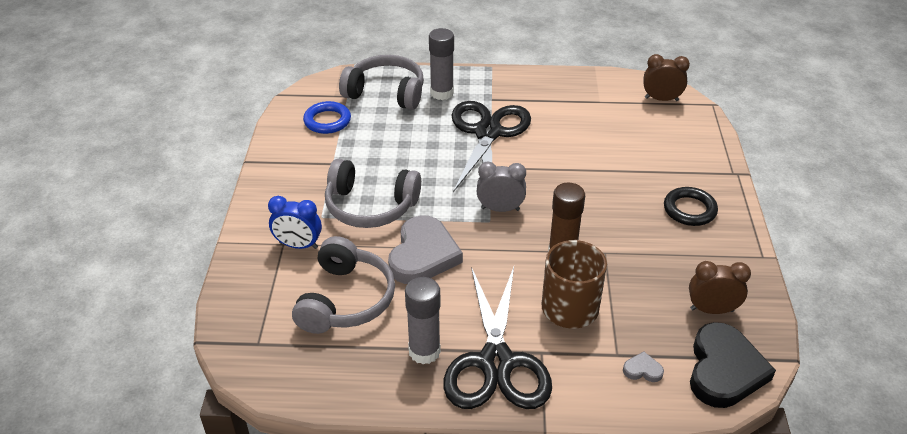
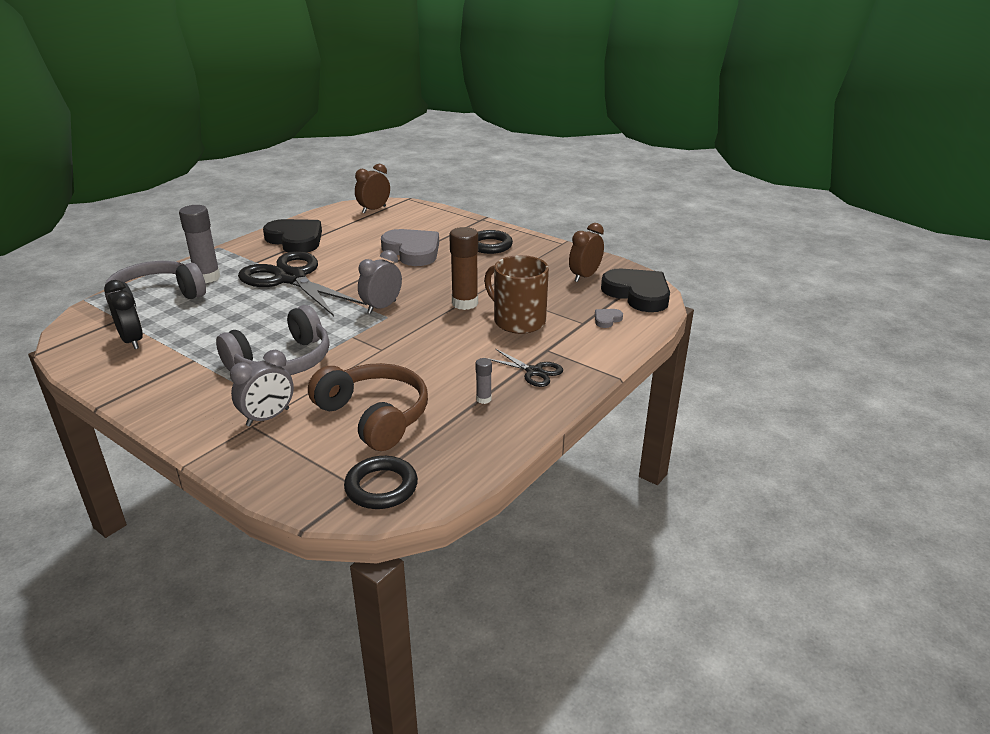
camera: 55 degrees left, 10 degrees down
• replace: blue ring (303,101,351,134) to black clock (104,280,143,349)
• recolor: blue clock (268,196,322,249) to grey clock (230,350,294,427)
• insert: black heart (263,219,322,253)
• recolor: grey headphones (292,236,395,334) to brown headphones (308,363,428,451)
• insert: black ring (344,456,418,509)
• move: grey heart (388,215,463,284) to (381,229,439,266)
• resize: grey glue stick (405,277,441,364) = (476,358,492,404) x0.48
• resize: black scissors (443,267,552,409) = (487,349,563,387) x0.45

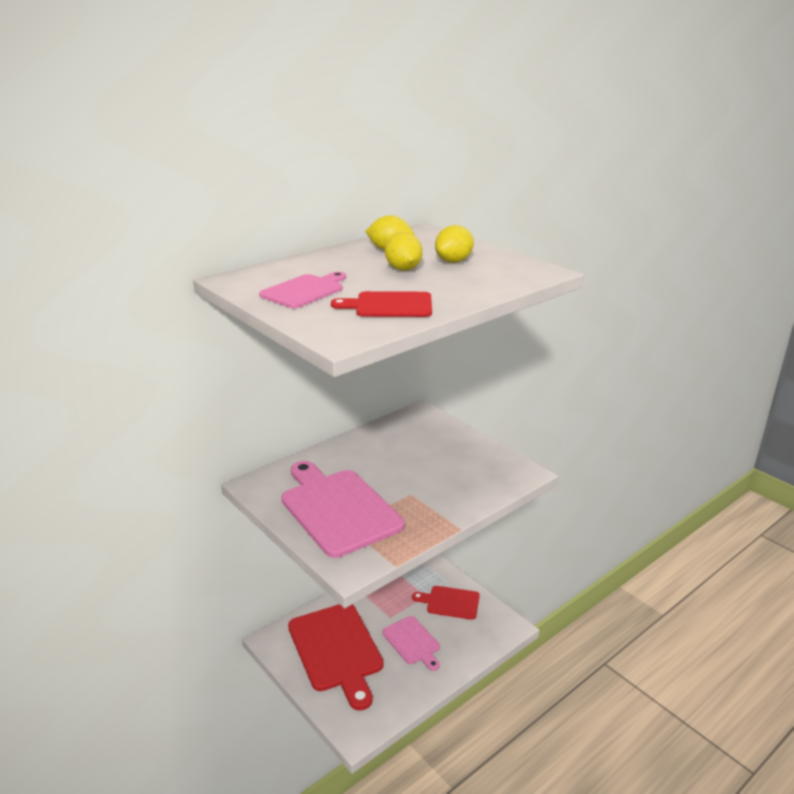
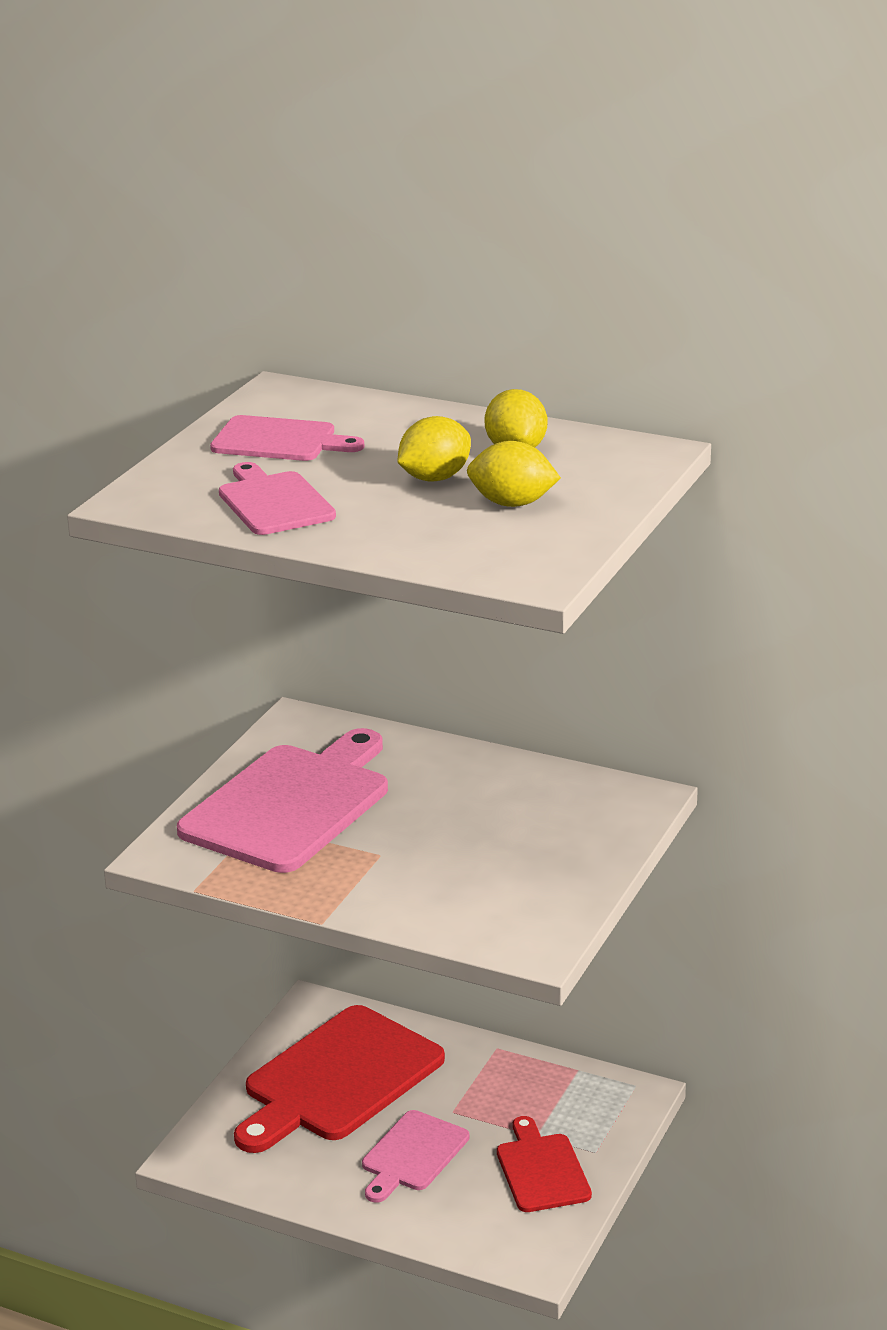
camera: 65 degrees right, 0 degrees up
• recolor: red cutting board (331,291,432,317) to pink cutting board (219,462,336,535)

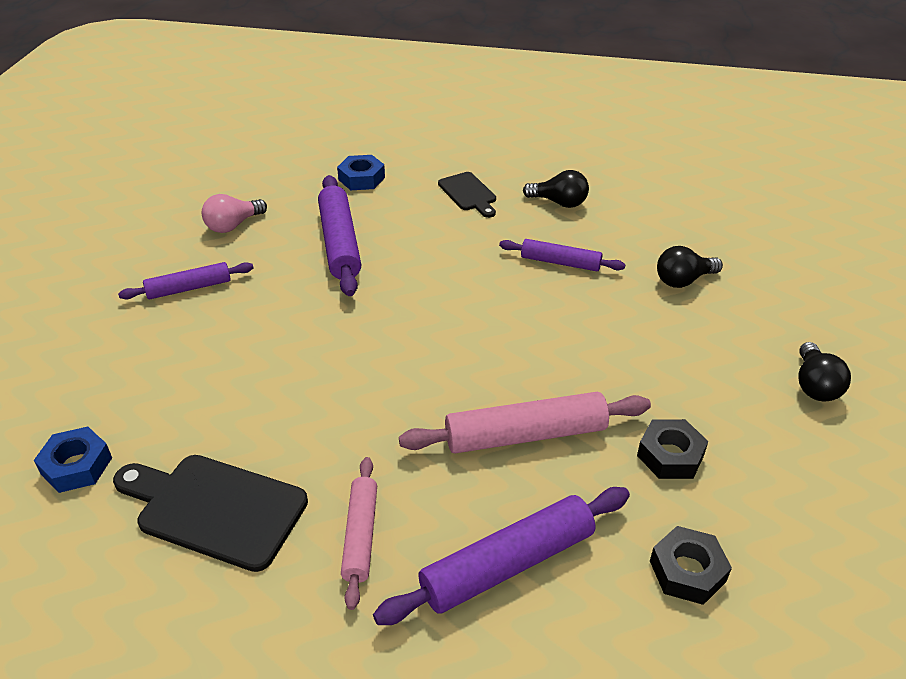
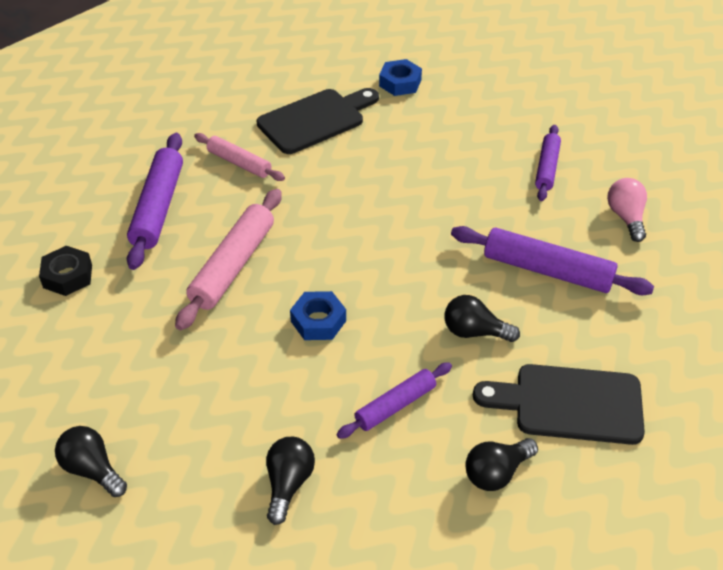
camera: 125 degrees right, 5 degrees up
• move: blue nut (337,155,385,190) to (290,291,346,340)
• insert: black light bulb (444,295,520,342)
• resize: black cutting board (438,172,496,218) = (473,364,645,445) x1.68
• delete: black nut (637,419,708,479)

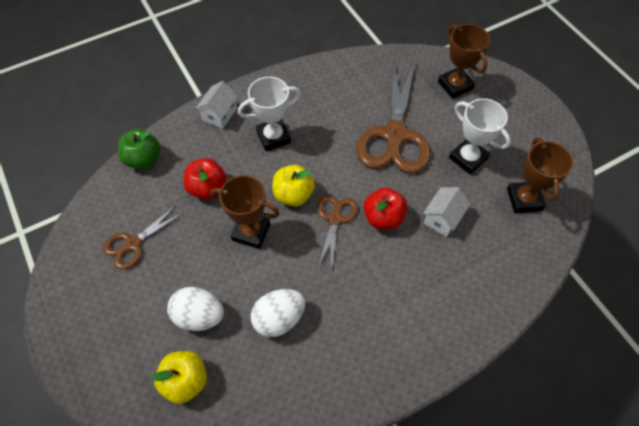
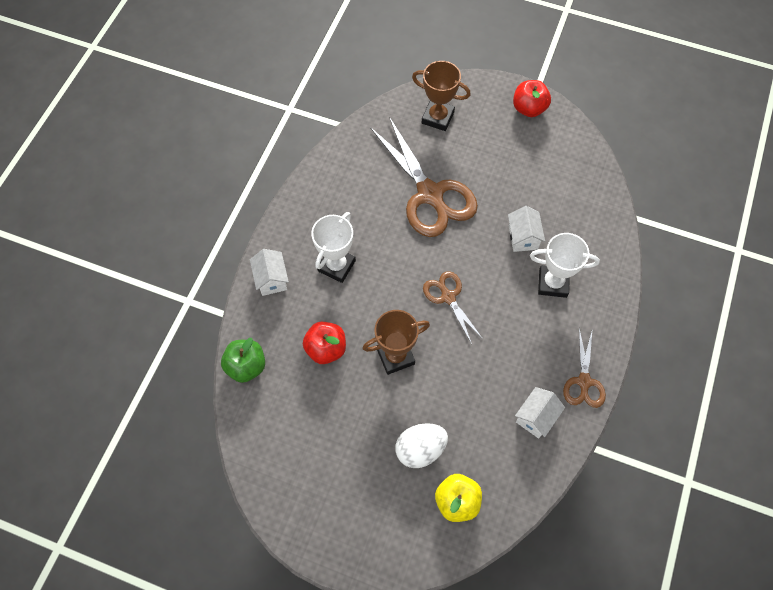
camera: 40 degrees left, 5 degrees up
• move: red apple (364,187,408,230) to (513,80,551,117)
• insert: white house (515,387,565,439)
• move: white trophy (449,98,511,174) to (530,233,600,298)
• move: brown scissors (103,205,183,270) to (563,328,606,408)
• delete: white egg (251,289,305,337)
• delete: yellow apple (273,165,315,206)
• delete: brown trophy (507,137,573,213)

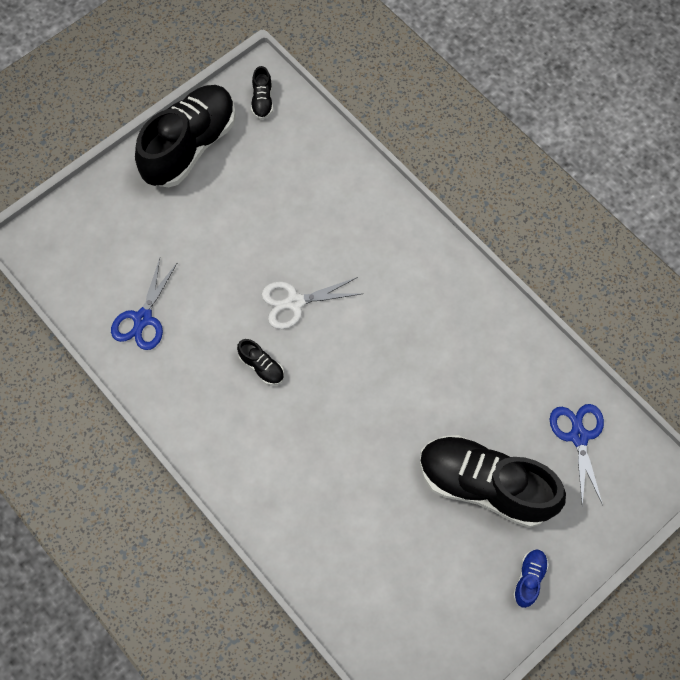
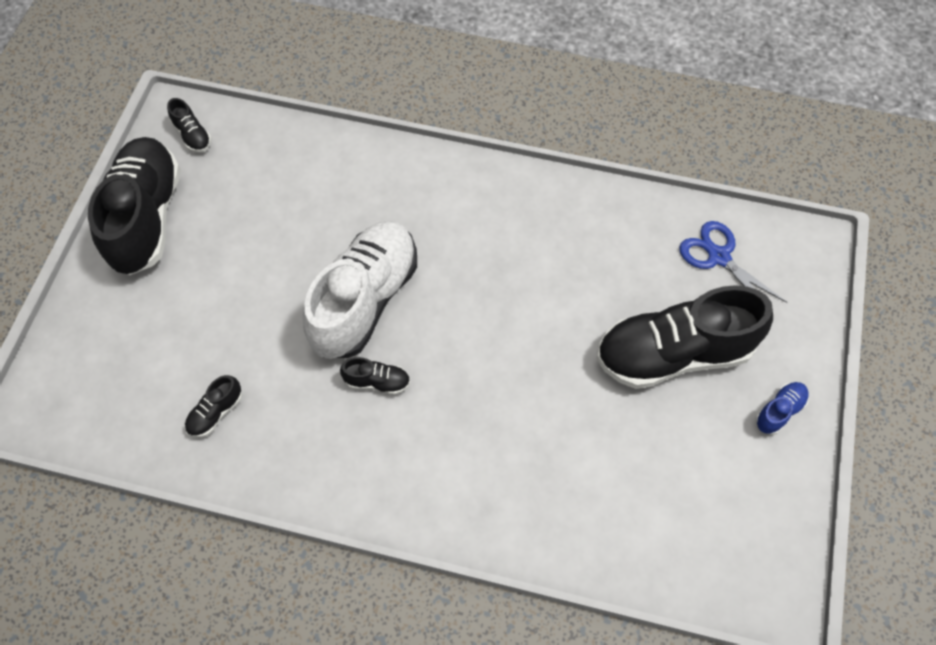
camera: 35 degrees left, 5 degrees down
• replace: blue scissors (111,258,178,350) to black shoe (185,375,242,438)
• replace: white scissors (262,277,361,329) to white shoe (303,221,417,359)
• rotate: blue shoe (513,550,549,608) = (756,382,809,435) 60 degrees clockwise

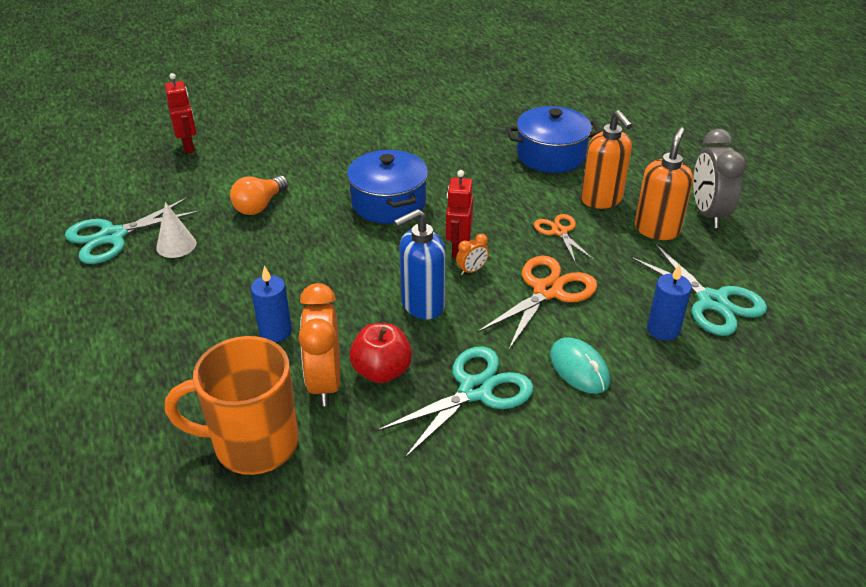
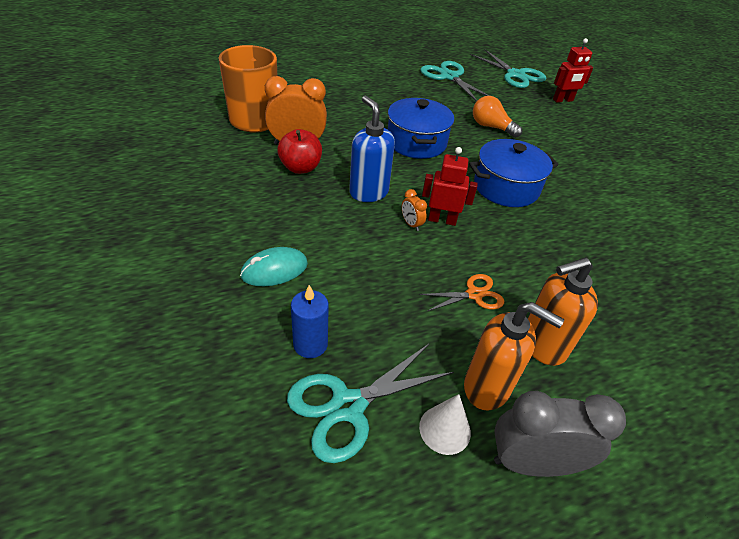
camera: 90 degrees right, 5 degrees up
• move: blue pot (506,106,601,173) to (388,98,454,159)
• move: white cone (156,202,196,258) to (419,394,471,455)
• move: turquoise scissors (377,347,534,458) to (470,49,546,88)
• delete: blue candle (251,266,292,342)
• delete: orange scissors (477,256,597,351)

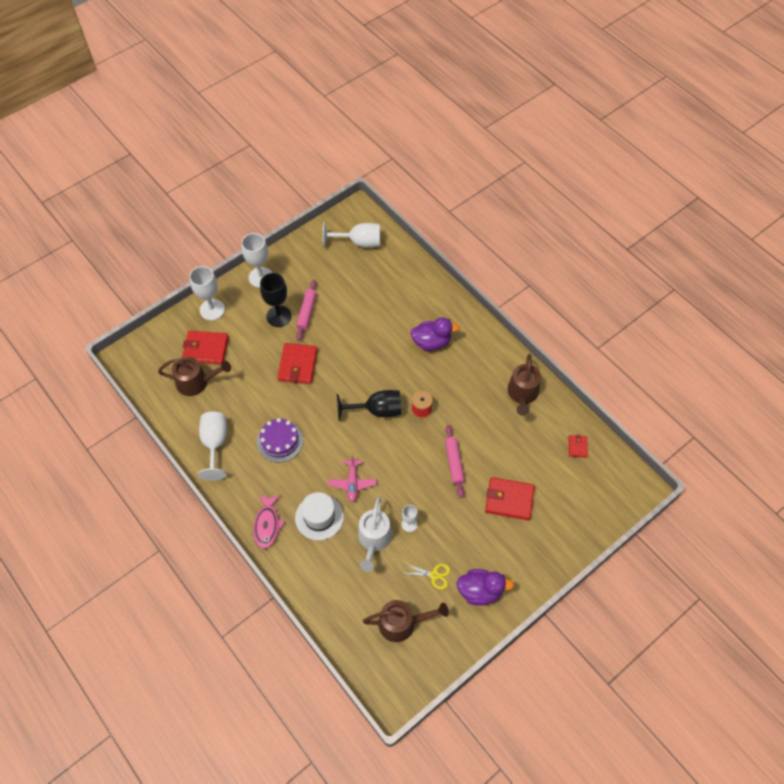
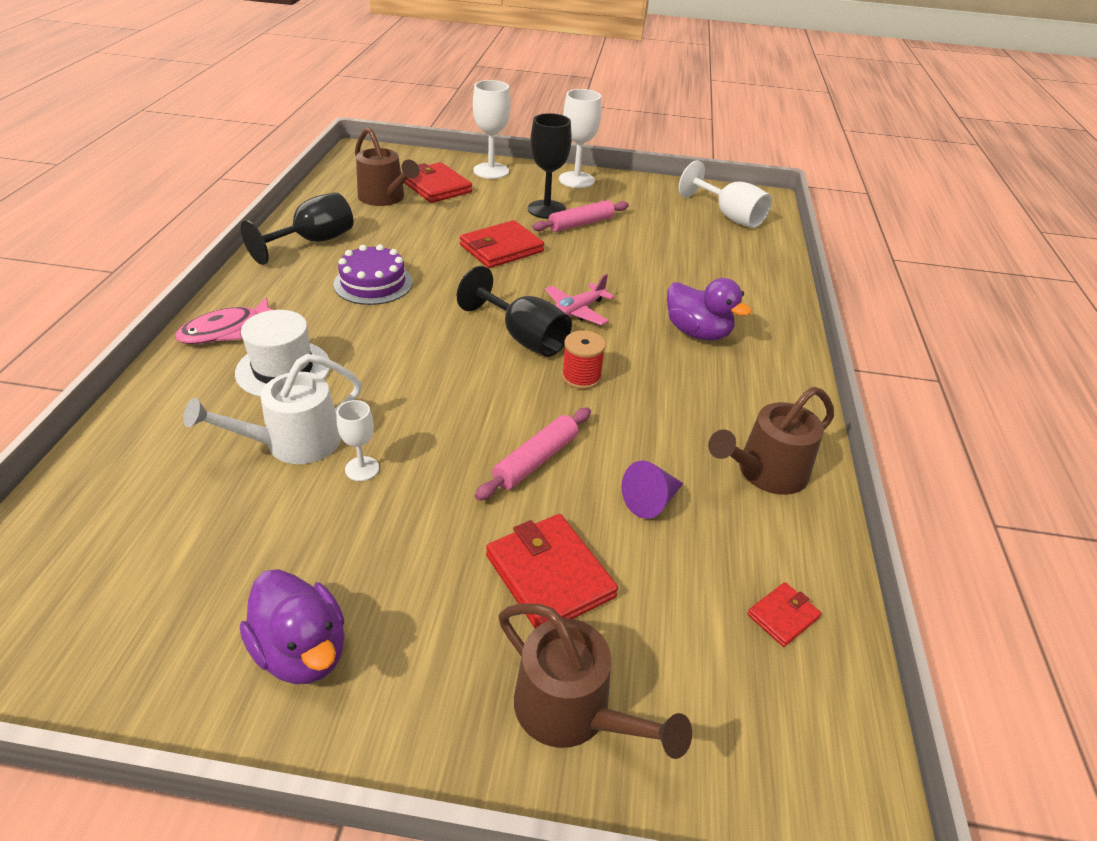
camera: 45 degrees right, 20 degrees down
• recolor: white goblet (198,412,227,481) to black goblet (241,192,353,265)
• move: brown watering can (363,600,449,642) to (498,604,692,759)
• move: pink plane (328,454,377,502) to (545,274,615,325)
• insert: purple cone (622,461,683,519)
• delete: yellow scissors (404,563,451,590)

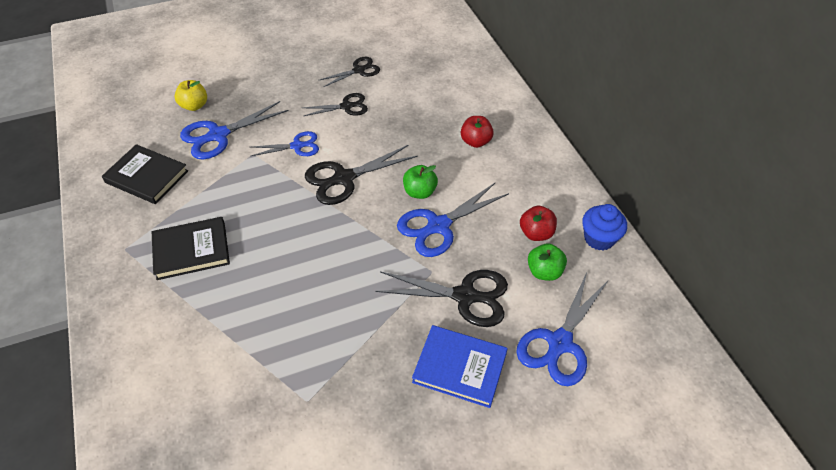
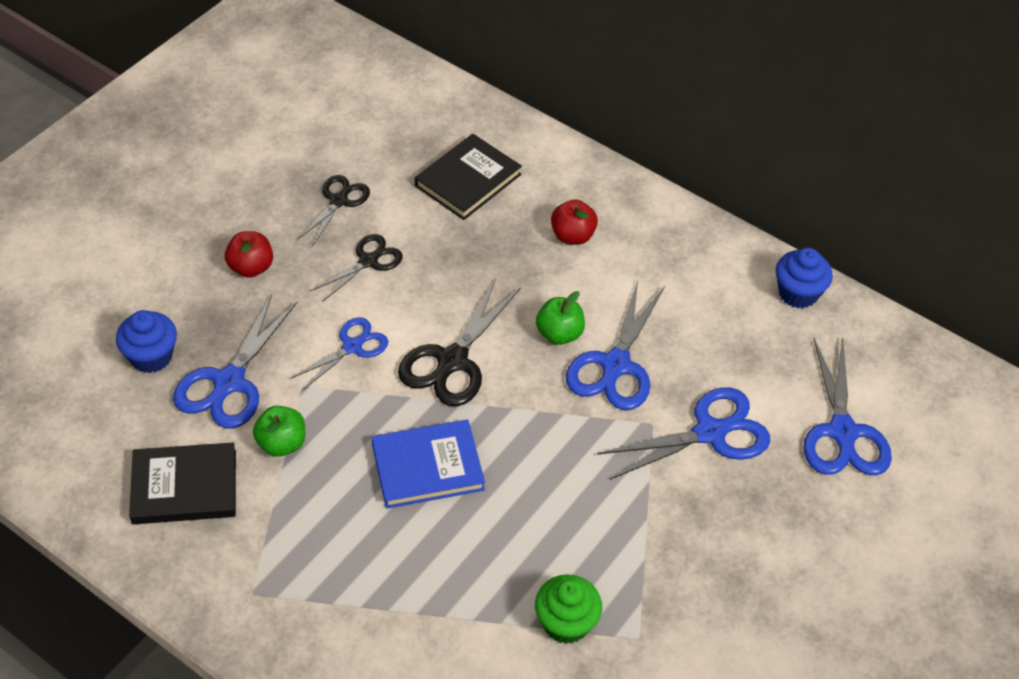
camera: 35 degrees left, 0 degrees up
• replace: yellow apple (174,80,207,111) to blue cupcake (116,310,177,373)
• move: red apple (520,206,557,241) to (225,231,273,278)
• move: green apple (528,243,567,281) to (253,406,305,457)
• move: blue book (412,325,508,408) to (372,420,485,509)
• move: black book (152,217,230,280) to (415,134,522,220)
• insert: green cupcake (535,574,602,644)
• recolor: black scissors (375,270,508,327) to blue scissors (597,388,771,480)

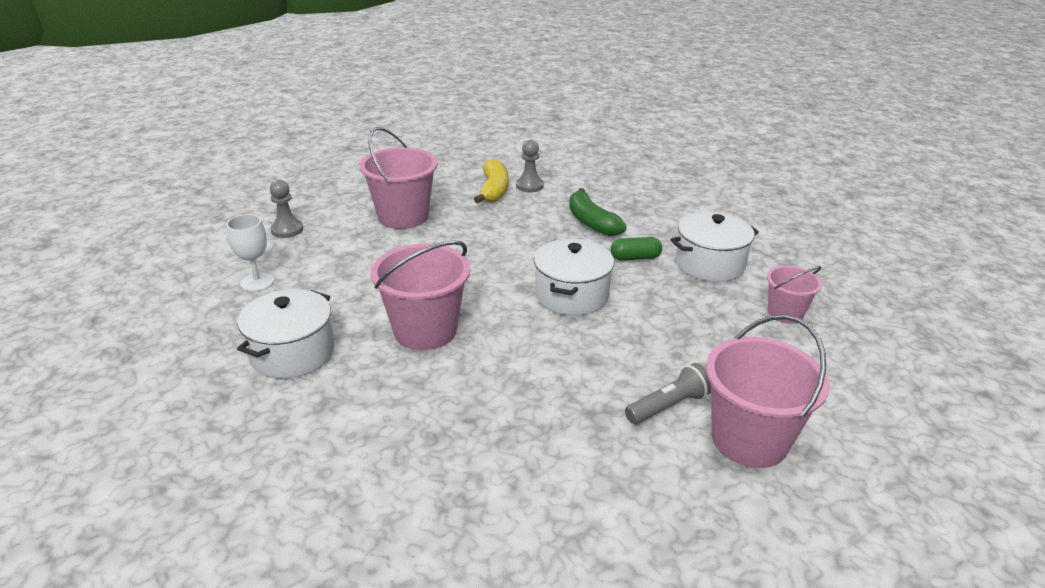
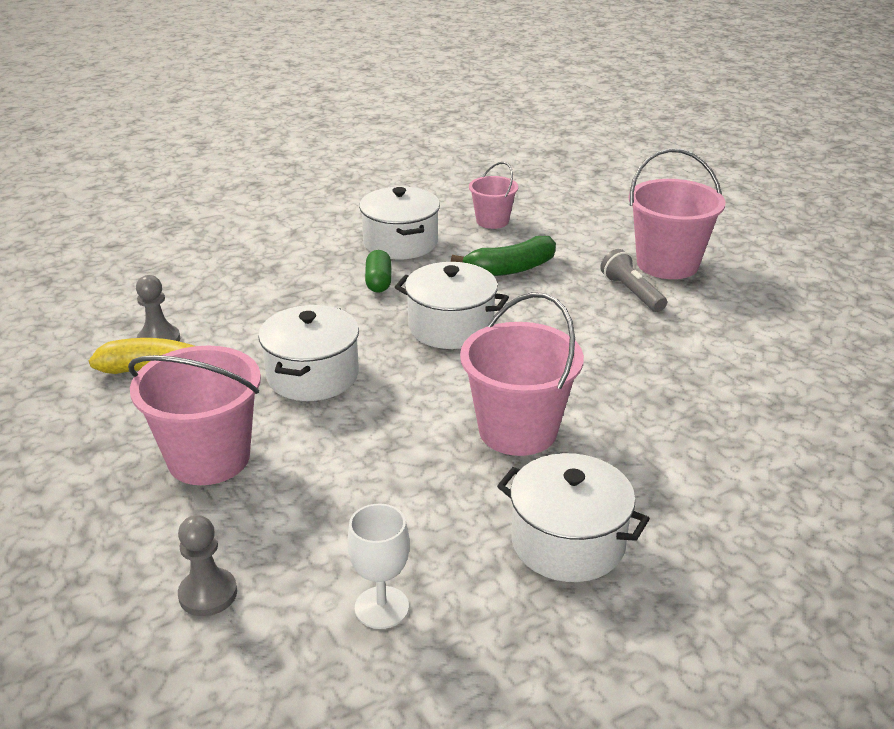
camera: 85 degrees left, 0 degrees up
• insert: white pot (258,305,359,401)
• move: green banana (569,188,627,236) to (451,236,556,276)

